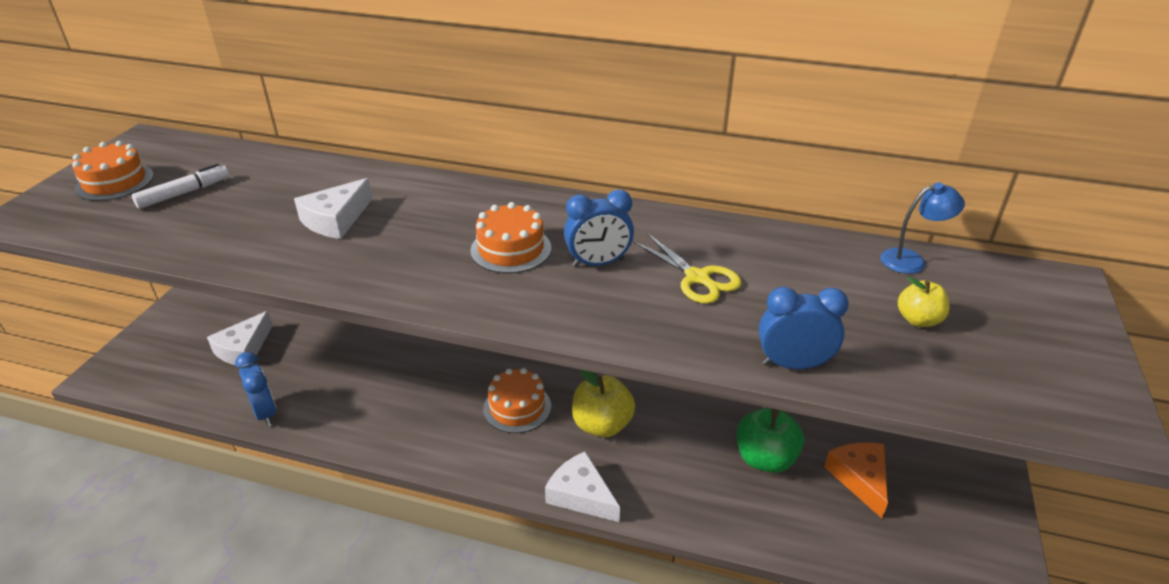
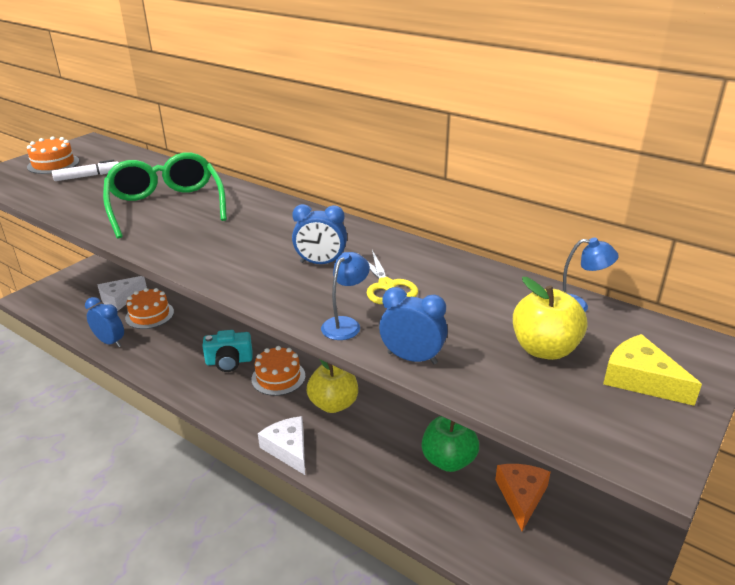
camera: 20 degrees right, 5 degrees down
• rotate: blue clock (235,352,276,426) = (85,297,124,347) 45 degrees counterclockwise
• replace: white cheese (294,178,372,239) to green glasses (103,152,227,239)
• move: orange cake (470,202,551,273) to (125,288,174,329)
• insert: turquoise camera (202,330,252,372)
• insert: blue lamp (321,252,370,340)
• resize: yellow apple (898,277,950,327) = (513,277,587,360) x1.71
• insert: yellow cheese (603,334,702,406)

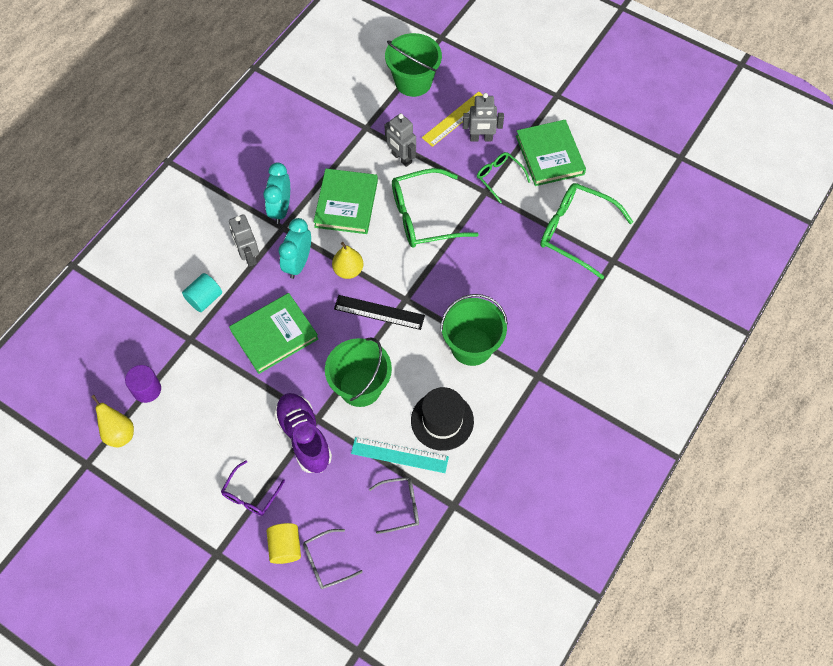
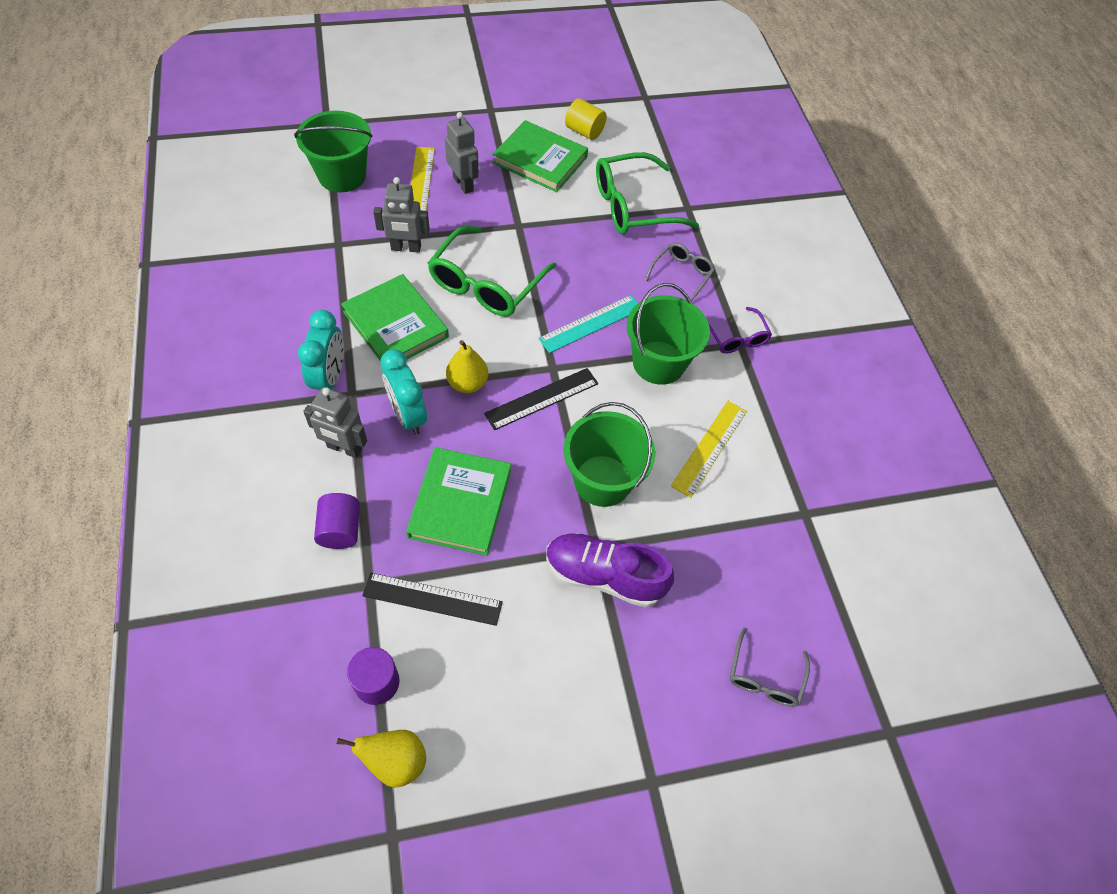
camera: 50 degrees left, 5 degrees down
• rotate: turquoise clock (263,162,290,224) = (298,310,344,390) 135 degrees counterclockwise
• recolor: turquoise cylinder (182,273,222,312) to purple cylinder (314,493,360,549)
• insert: black ruler (362,573,503,626)
• rotate: grey robot (463,93,504,142) = (445,112,479,194) 75 degrees counterclockwise
• move: turquoise ruler (351,437,449,473) to (538,295,638,353)
• move: yellow cylinder (267,523,301,564) to (565,98,607,140)
• move: grey glasses (369,477,419,534) to (645,243,715,301)
• replace: black hat (411,387,474,451) to yellow ruler (671,401,747,498)
• move: purple glasses (221,460,285,516) to (708,307,772,353)
• delete: green glasses (477,152,530,203)

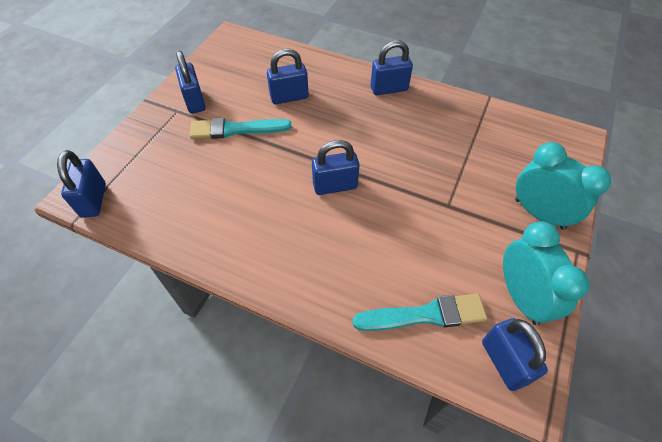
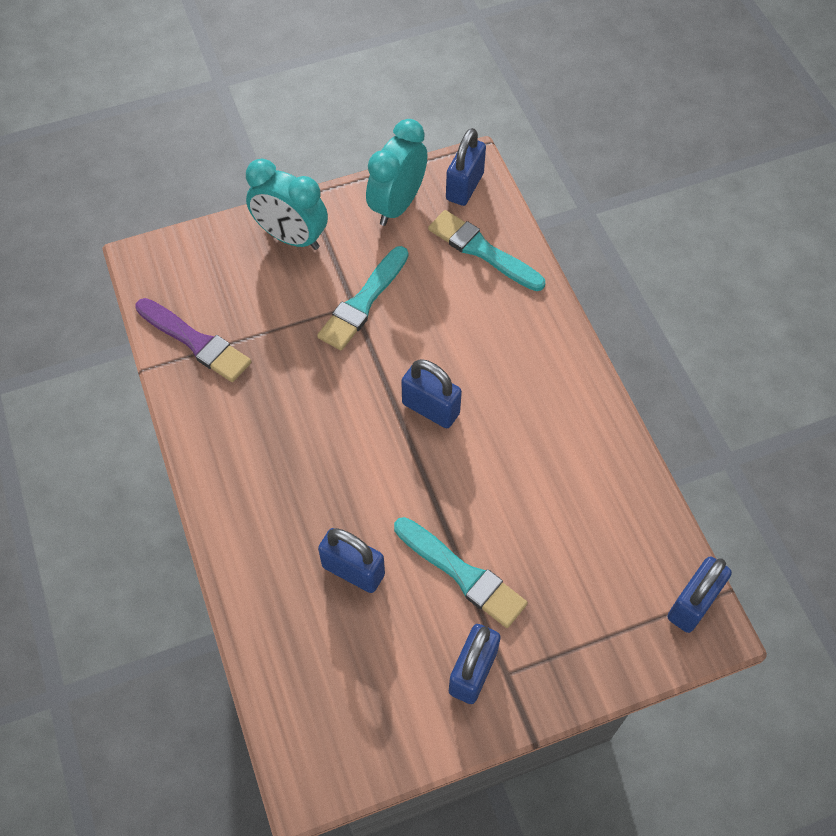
camera: 135 degrees left, 5 degrees up
• insert: purple brush (135,298,252,382)
• rotate: turquoise clock (515,142,611,230) = (246,159,328,250) 60 degrees counterclockwise
• insert: turquoise brush (317,246,408,350)
• delete: blue padlock (371,40,413,95)

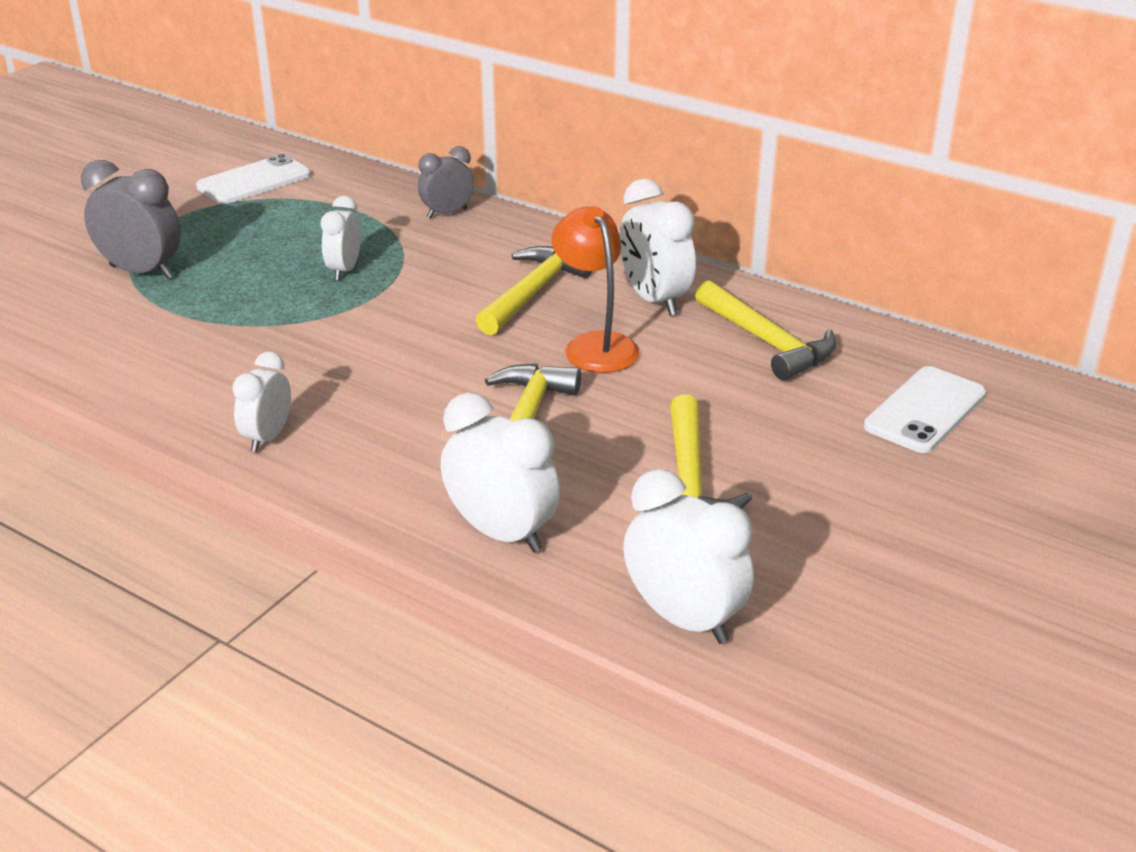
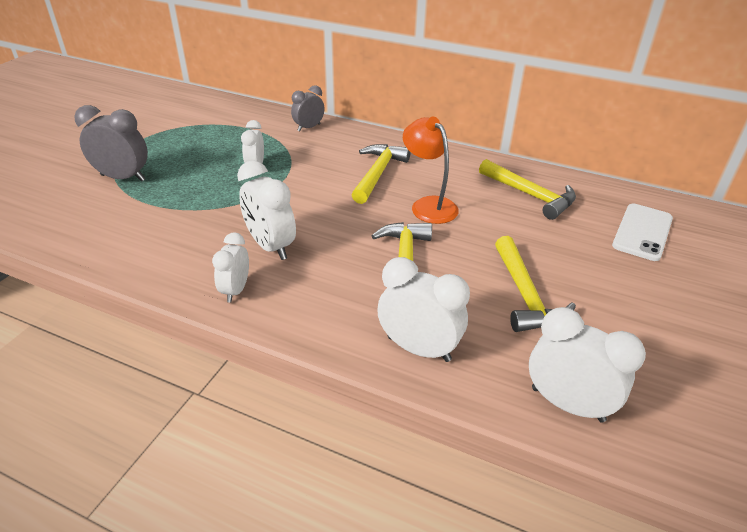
camera: 10 degrees left, 5 degrees up
• move: white clock (619,179,696,316) to (237,161,296,260)
• delete: white phone (196,154,311,204)

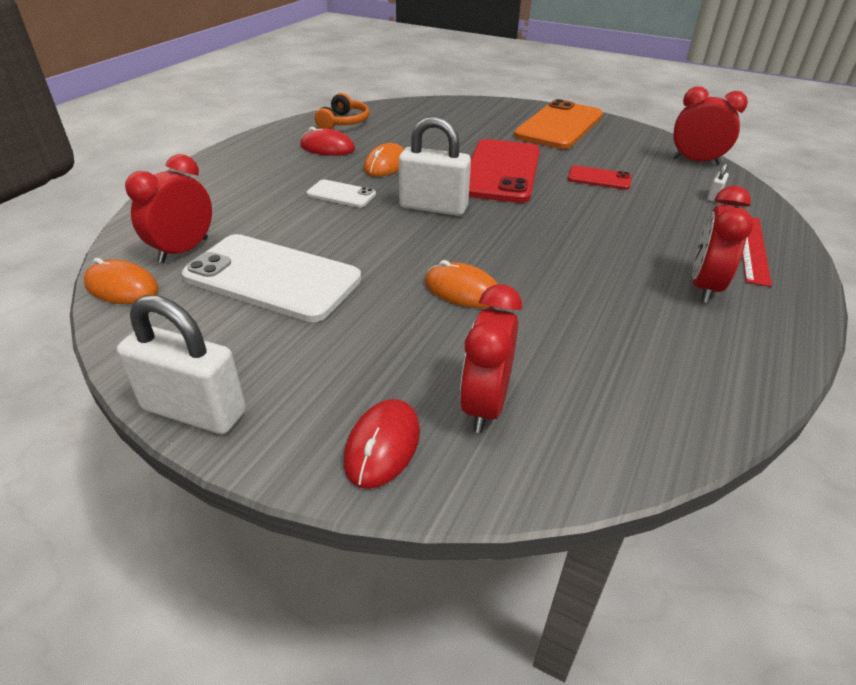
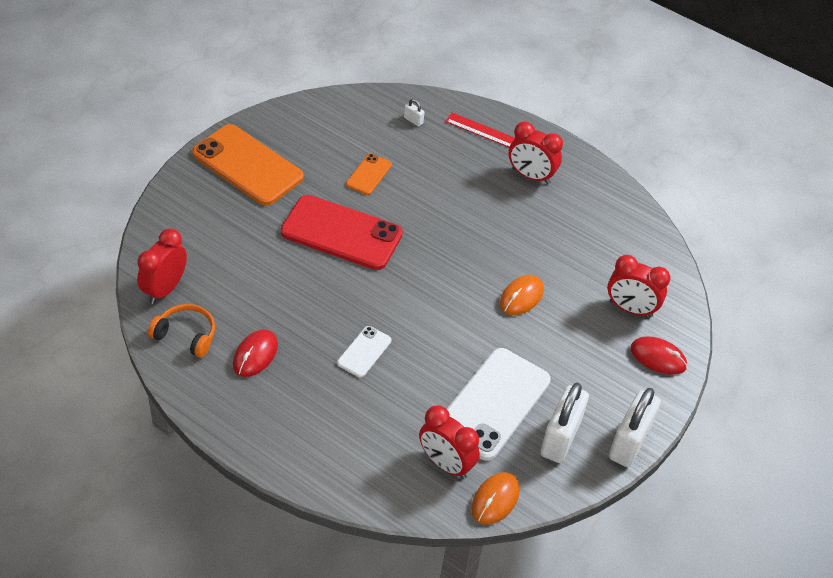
camera: 85 degrees left, 10 degrees up
• move: red clock (672,86,748,165) to (137,228,187,304)
• recolor: red phone (568,165,632,190) to orange phone (346,154,392,195)
• move: white padlock (399,116,471,216) to (540,383,589,463)
• delete: orange mouse (364,143,404,177)

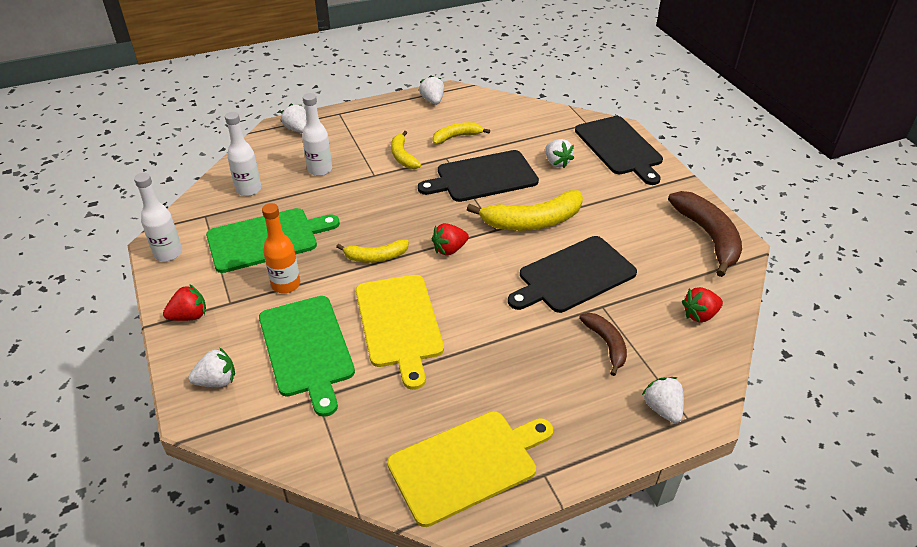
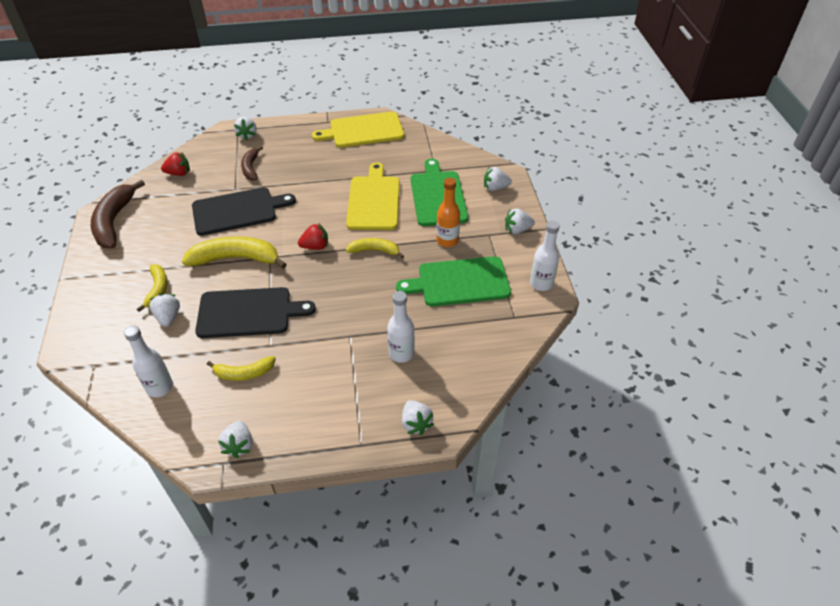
camera: 165 degrees left, 5 degrees up
• move: white bottle (225,112,261,196) to (124,325,173,397)
• move: yellow banana (391,131,421,169) to (137,265,168,312)
• recolor: red strawberry (163,284,206,321) to white strawberry (505,208,535,234)
• delete: black cutting board (575,116,663,185)

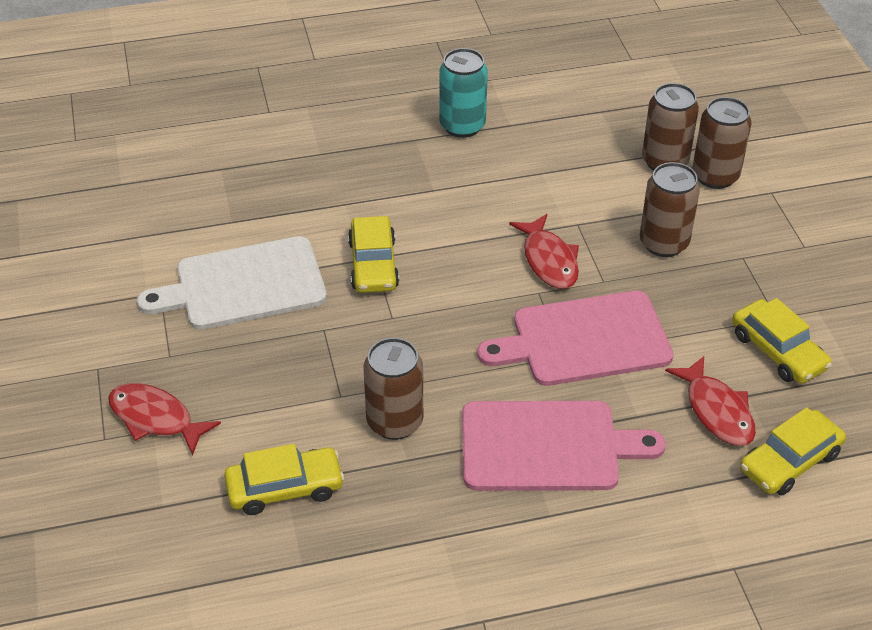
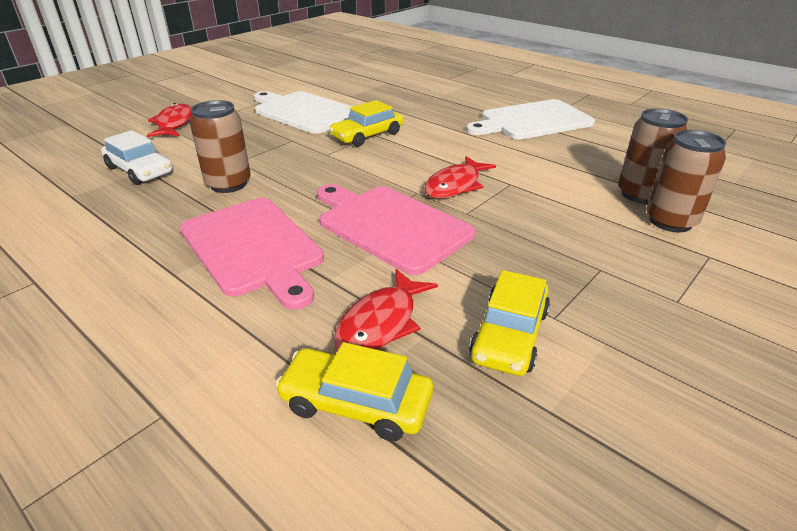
camera: 55 degrees right, 10 degrees down
• recolor: yellow car (224,444,344,515) to white car (101,130,173,185)
• replace: turquoise can (439,48,488,138) to white cutting board (466,99,595,139)
• delete: brown can (640,162,700,257)

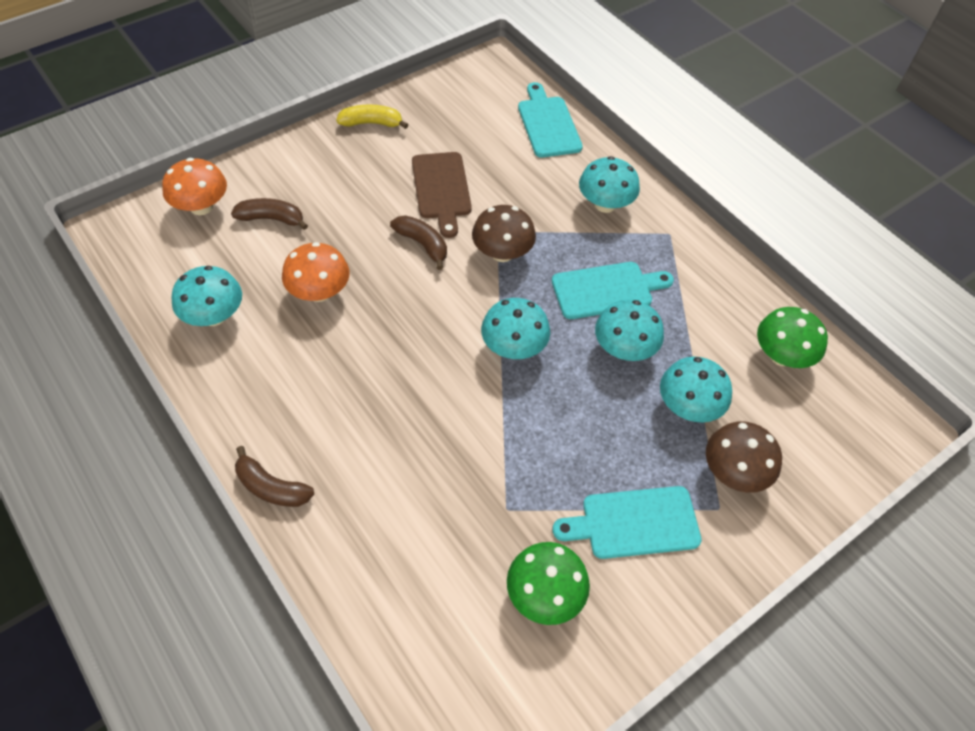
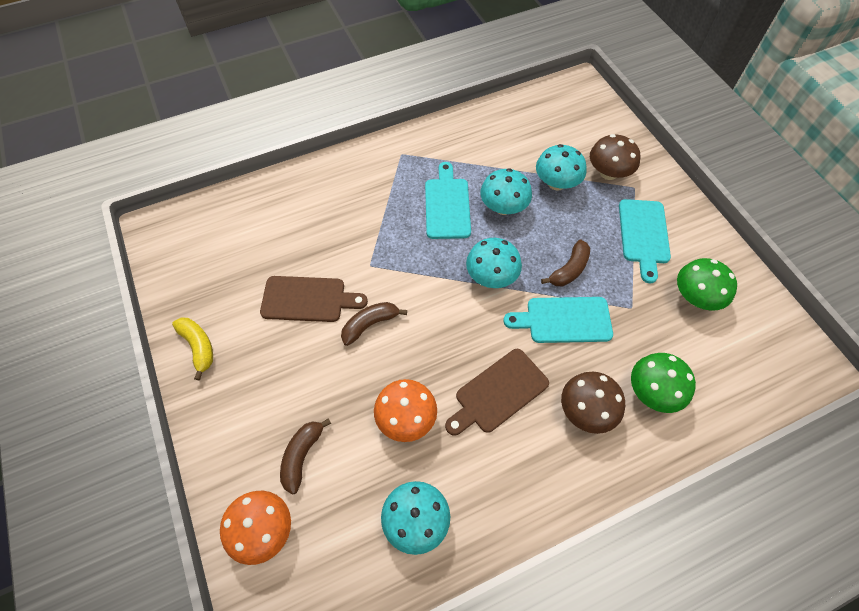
camera: 75 degrees left, 5 degrees up
• rotate: yellow banana (336,105,408,129) = (172,318,213,381) 135 degrees clockwise
• insert: brown cutting board (445,349,549,436)
• move: turquoise cutting board (518,82,583,158) to (503,297,613,343)
• move: brown banana (235,446,314,507) to (541,239,590,286)
• move: brown mushroom (472,205,536,262) to (561,372,625,434)
• move: green mushroom (757,307,828,368) to (631,353,696,413)
• delete: turquoise mushroom (579,156,640,213)

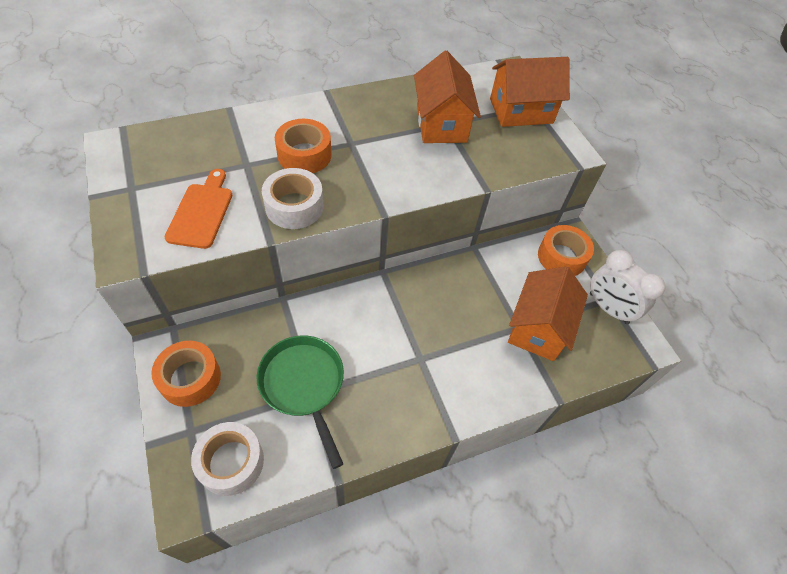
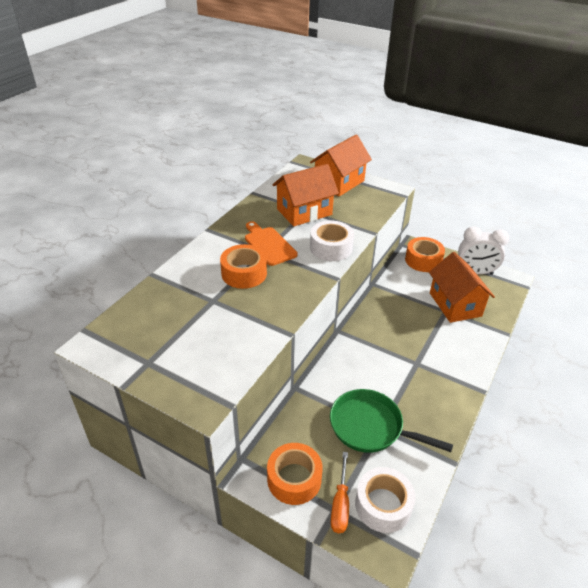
camera: 35 degrees left, 15 degrees down
• move: orange cutting board (165,169,232,249) to (245,221,298,266)
• rotate: orange house (414,51,481,143) = (273,164,339,226) 75 degrees counterclockwise
• move: white tape (262,168,323,229) to (310,221,354,261)
• insert: orange screwdriver (331,452,349,533)

